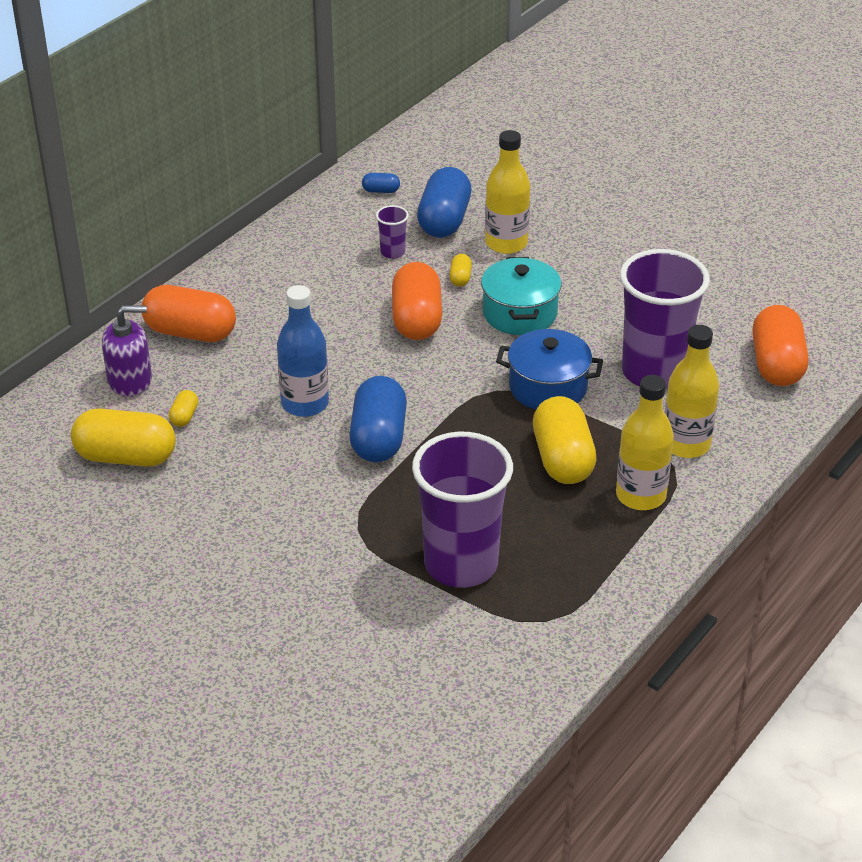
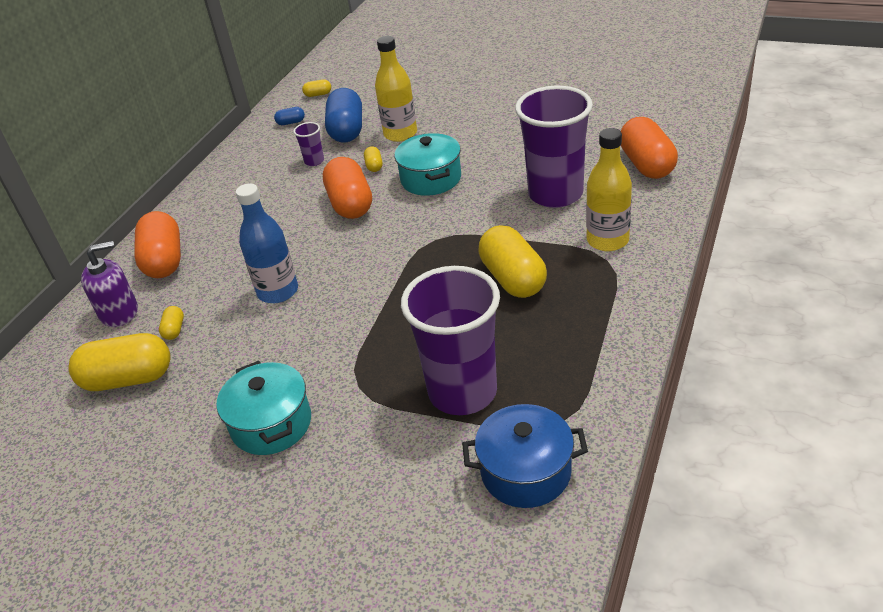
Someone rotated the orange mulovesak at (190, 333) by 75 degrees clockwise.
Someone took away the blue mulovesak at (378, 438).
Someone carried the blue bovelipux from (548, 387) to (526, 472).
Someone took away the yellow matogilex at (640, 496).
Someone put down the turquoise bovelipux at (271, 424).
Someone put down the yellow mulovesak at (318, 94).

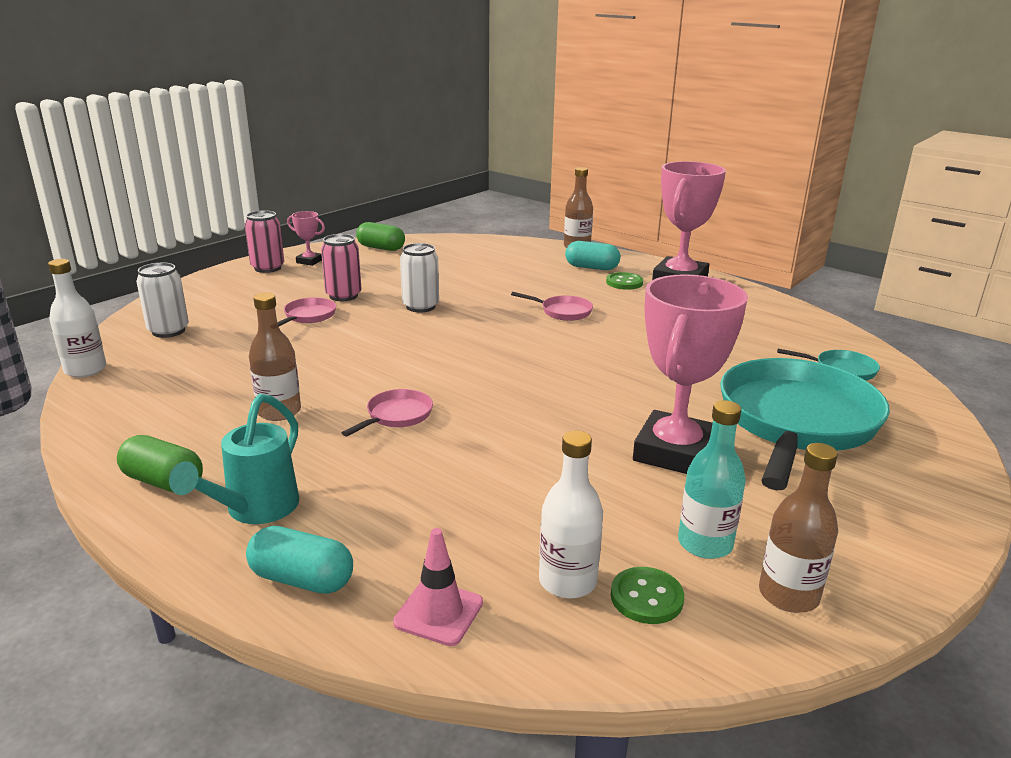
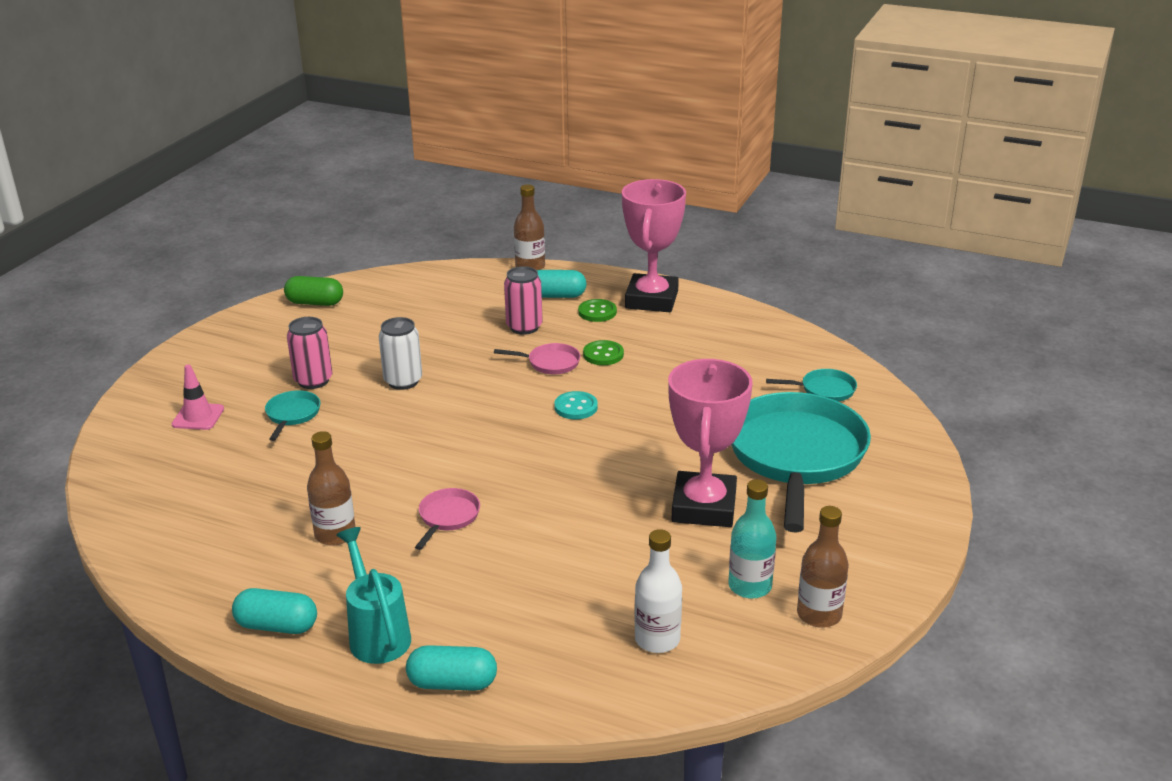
Someone took away the white matogilex at (85, 370).
Someone repainted the green mulovesak at (163, 482), which became the turquoise mulovesak at (277, 626).
Someone took away the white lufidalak at (168, 331).
Someone rotated the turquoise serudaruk at (255, 510) by 150 degrees clockwise.
Someone carried the pink lufidalak from (268, 268) to (524, 327).
Someone repainted the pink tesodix at (308, 316), which became the turquoise tesodix at (292, 415).
Someone took away the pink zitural at (309, 261).
Someone carried the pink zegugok from (438, 613) to (198, 417).
Someone carried the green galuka from (646, 597) to (603, 354).
Someone put down the turquoise galuka at (576, 407).

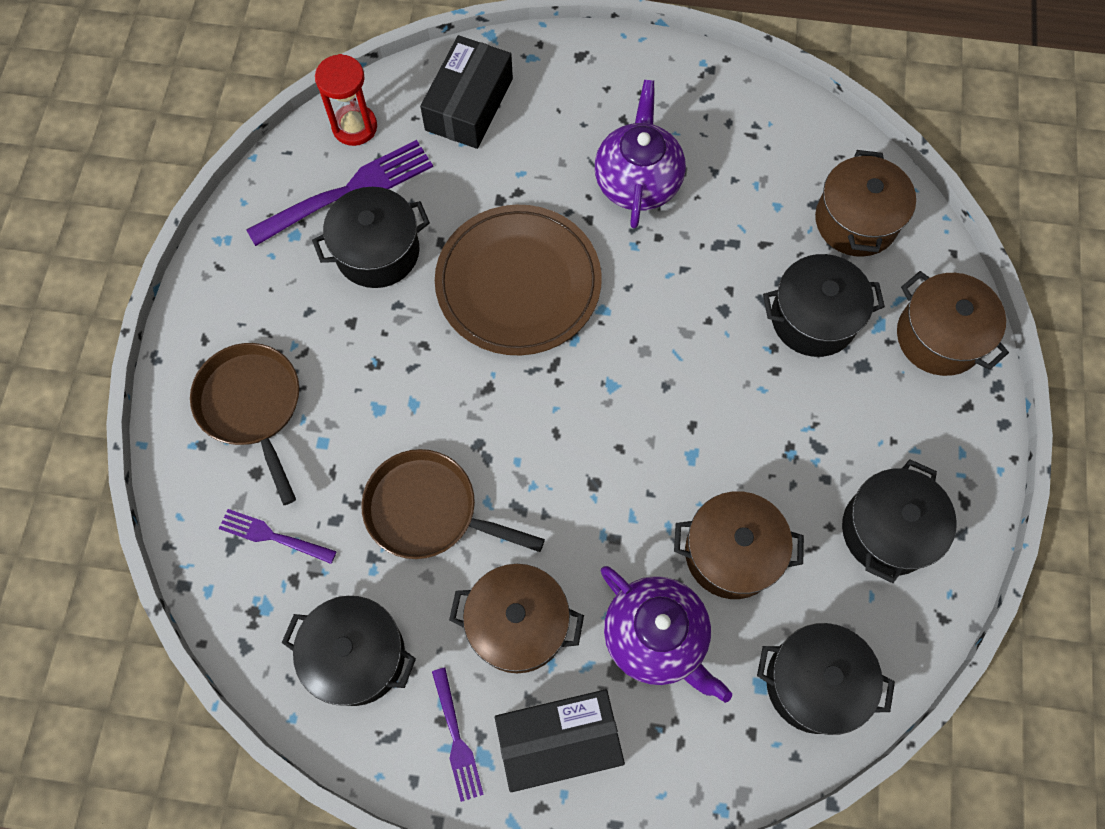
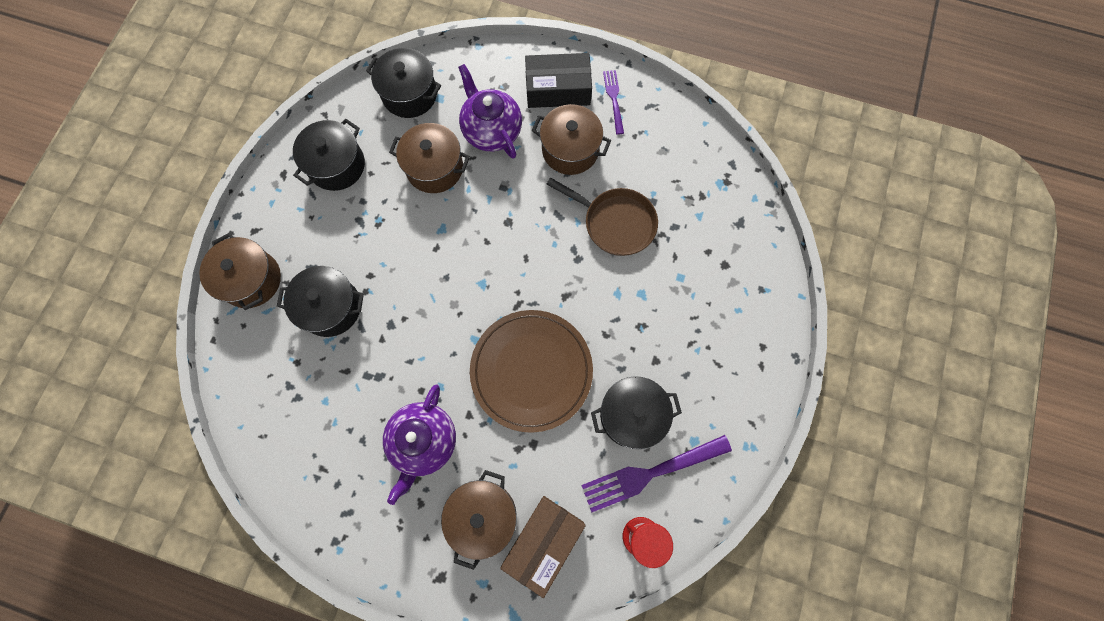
Someone took away the brown tesodix at (252, 406).
Someone took away the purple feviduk at (274, 536).
Someone took away the black bovelipux at (357, 656).
Someone repainted the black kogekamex at (469, 104), which became the brown kogekamex at (543, 542).
Someone carried the brown bovelipux from (856, 221) to (483, 516).

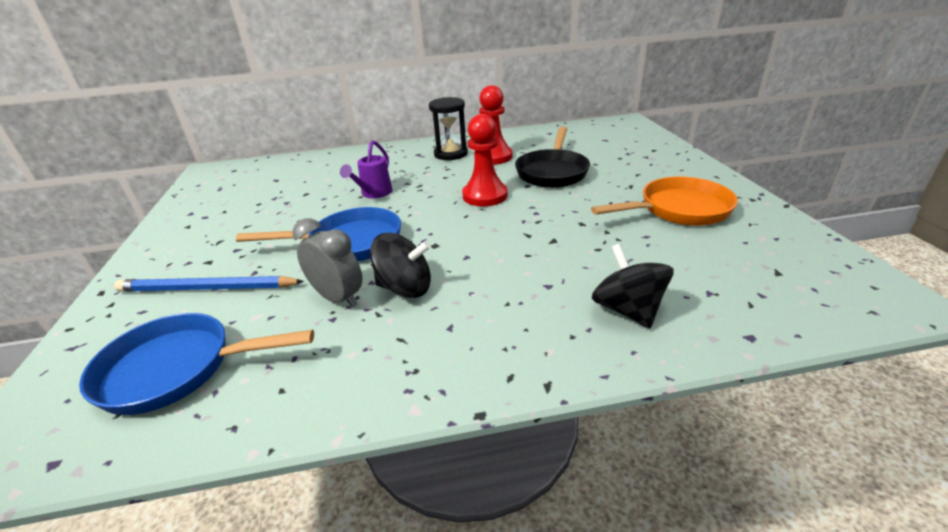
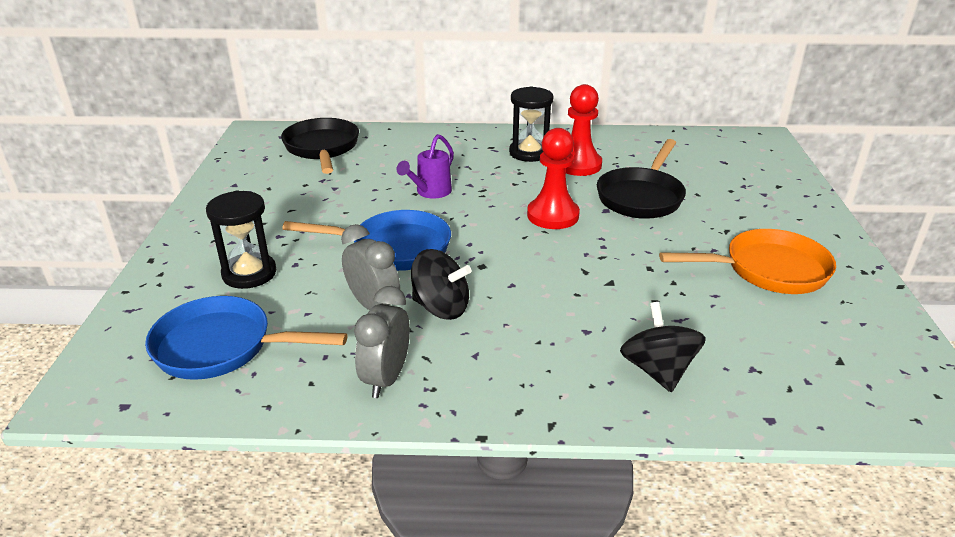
Someone swapped the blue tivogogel at (207, 288) for the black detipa at (249, 273).
Someone put down the black tesodix at (322, 148).
Someone put down the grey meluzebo at (386, 378).

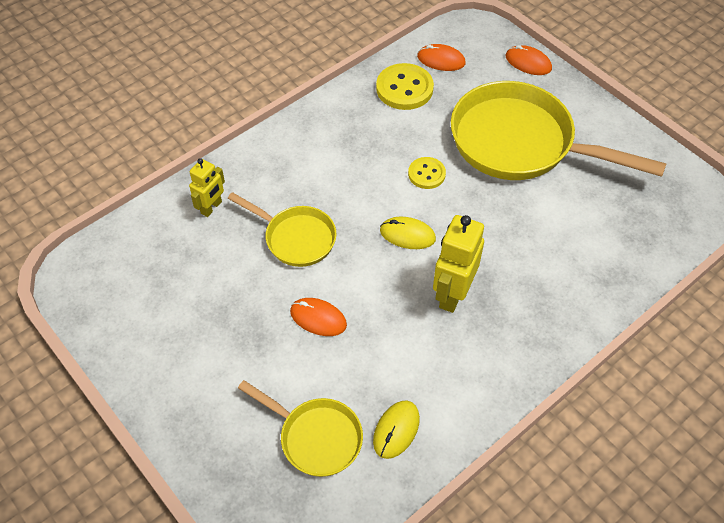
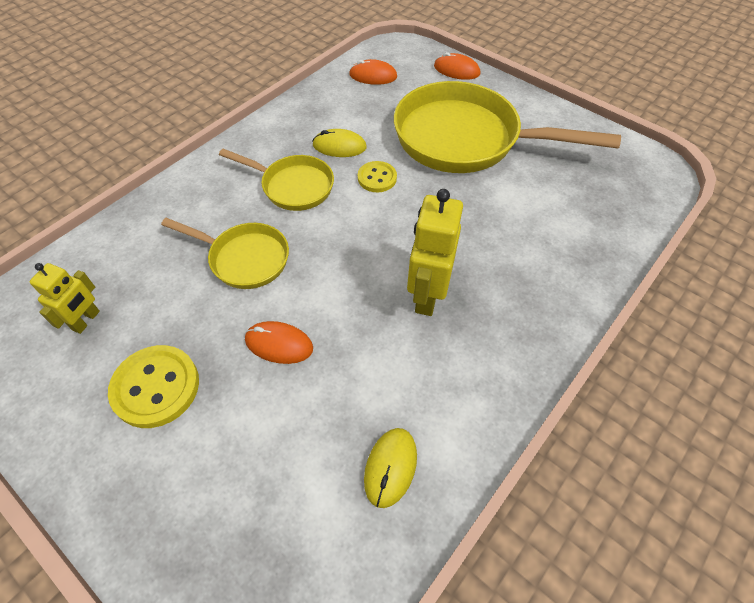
Someone carried the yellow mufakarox from (211, 207) to (86, 320).
Someone carried the yellow tesodix from (315, 437) to (293, 186).
Someone carried the yellow galuka from (404, 88) to (156, 387).
Someone carried the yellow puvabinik from (407, 235) to (339, 146).

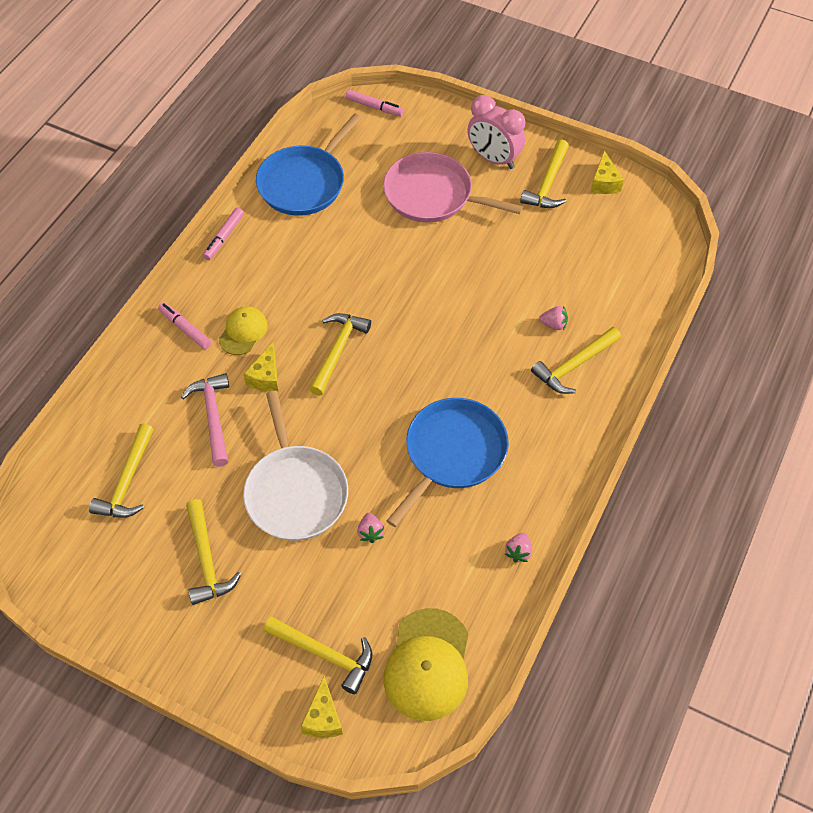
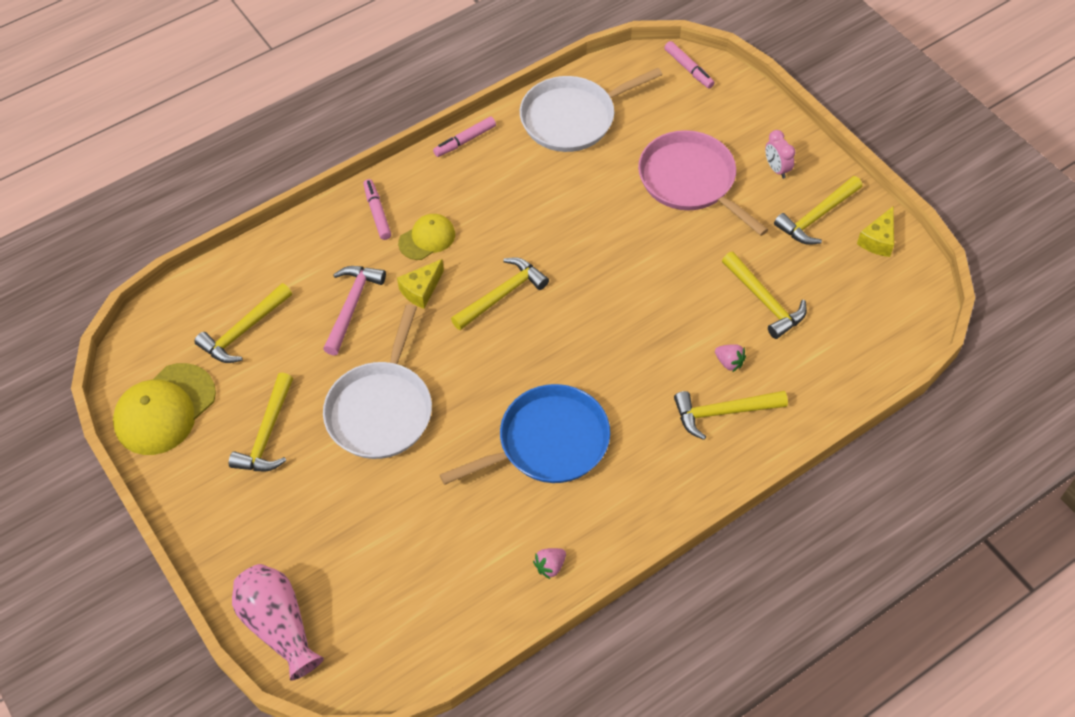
Someone repainted the blue tesodix at (304, 183), which became the white tesodix at (572, 118).
Someone carried the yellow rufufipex from (325, 654) to (764, 300).
Someone swapped the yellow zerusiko at (323, 718) for the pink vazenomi at (279, 625).
Someone took away the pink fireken at (370, 532).
Someone carried the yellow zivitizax from (427, 664) to (165, 409).
Someone scaled the pink meluzebo at (493, 159) by 0.55.

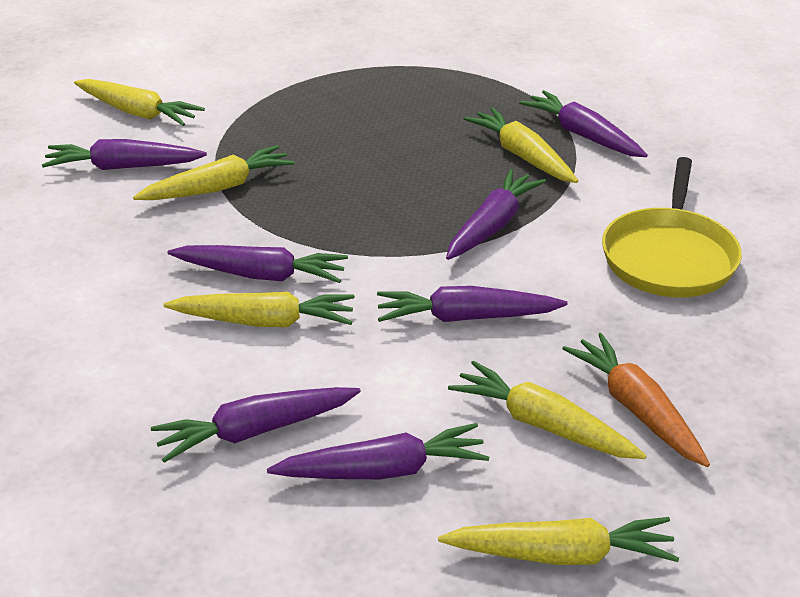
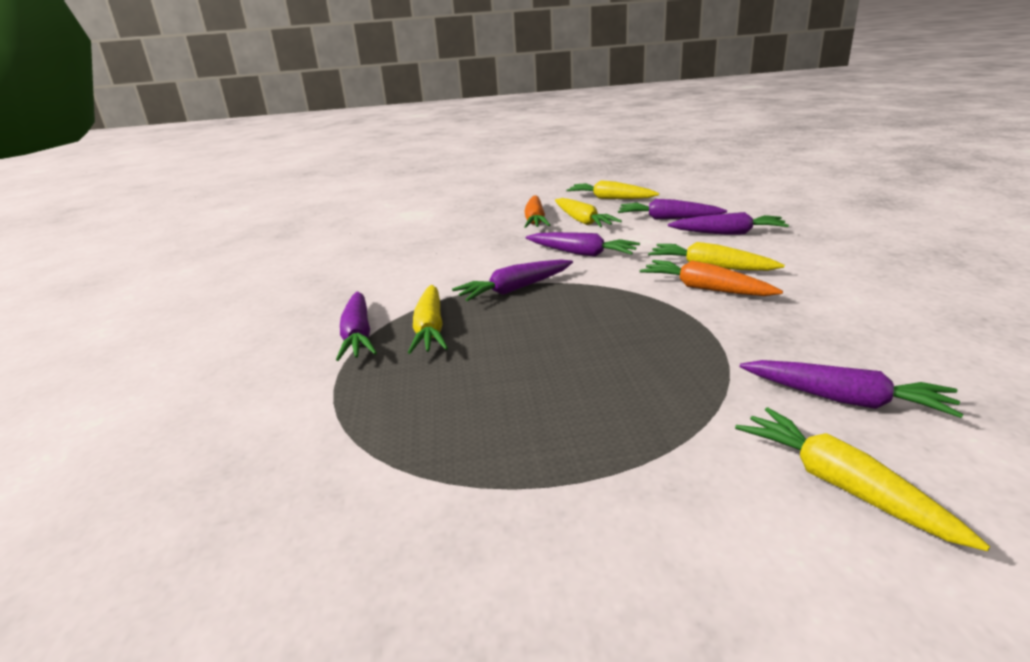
Someone took away the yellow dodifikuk at (218, 188).
Someone repainted the purple dodifikuk at (261, 275), which became the orange dodifikuk at (705, 289).
Someone took away the yellow tesodix at (669, 257).

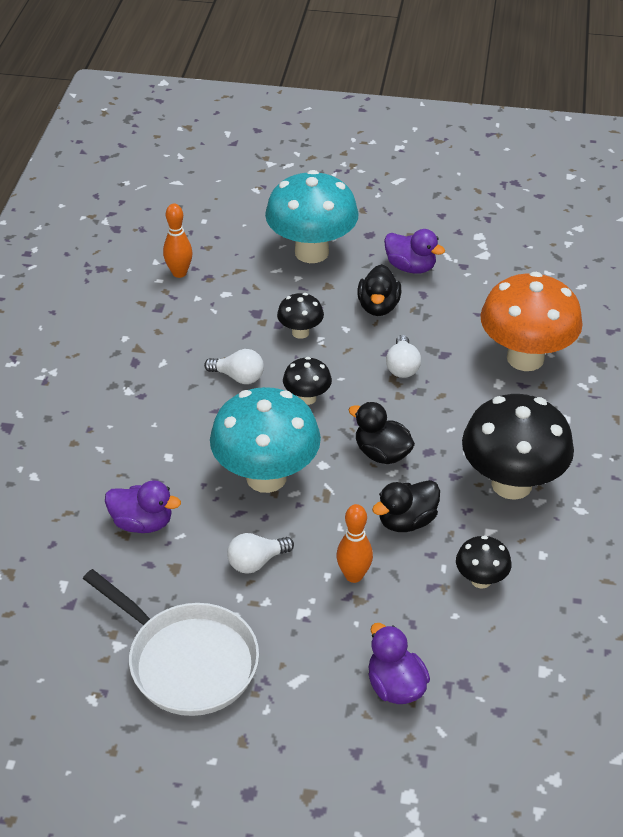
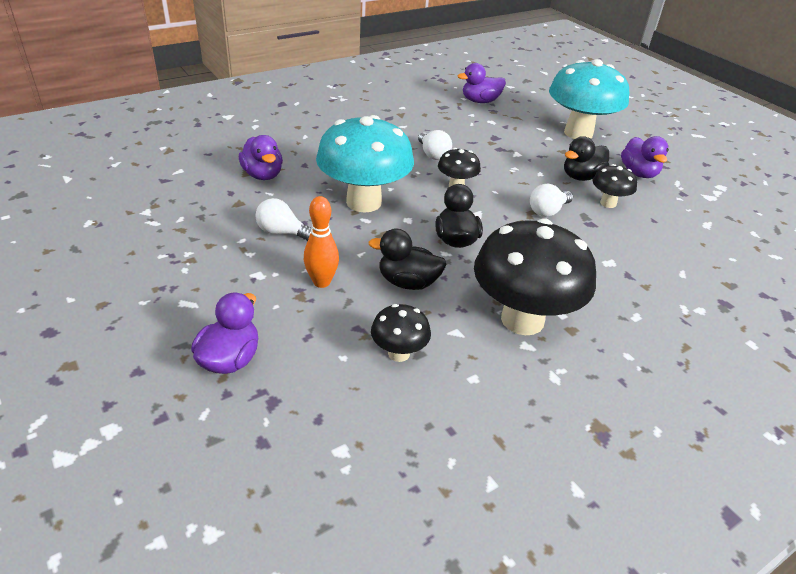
Someone took away the white tesodix at (187, 661).
Someone swapped the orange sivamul at (179, 273) for the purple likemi at (480, 101).
Someone carried the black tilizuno from (300, 332) to (608, 203).
Someone took away the orange tilizuno at (525, 358).

